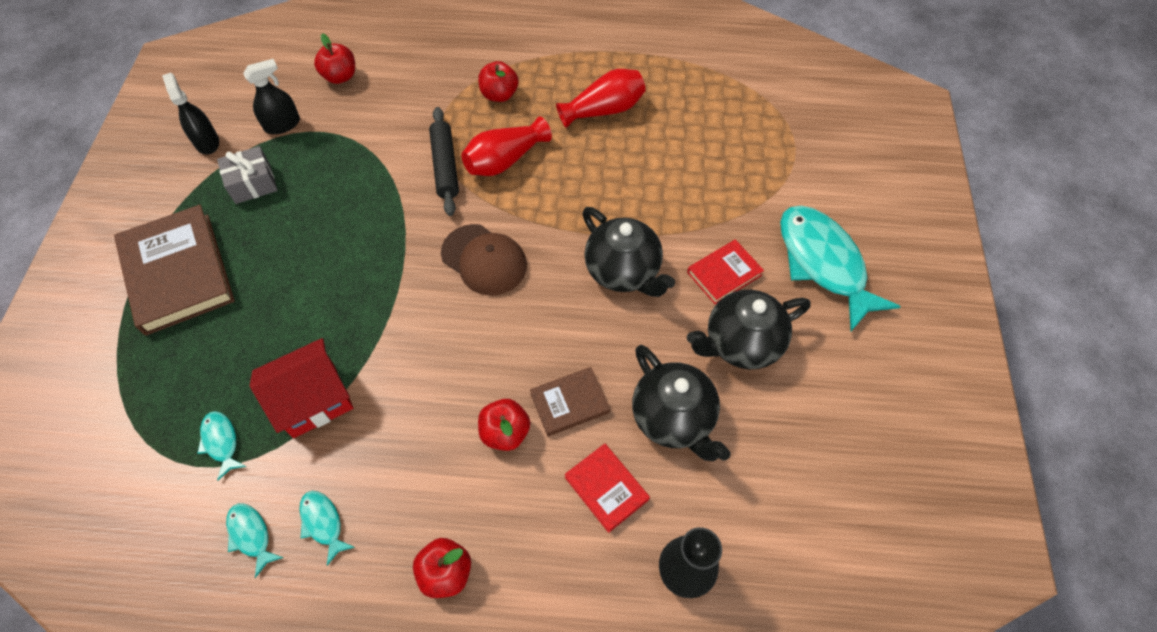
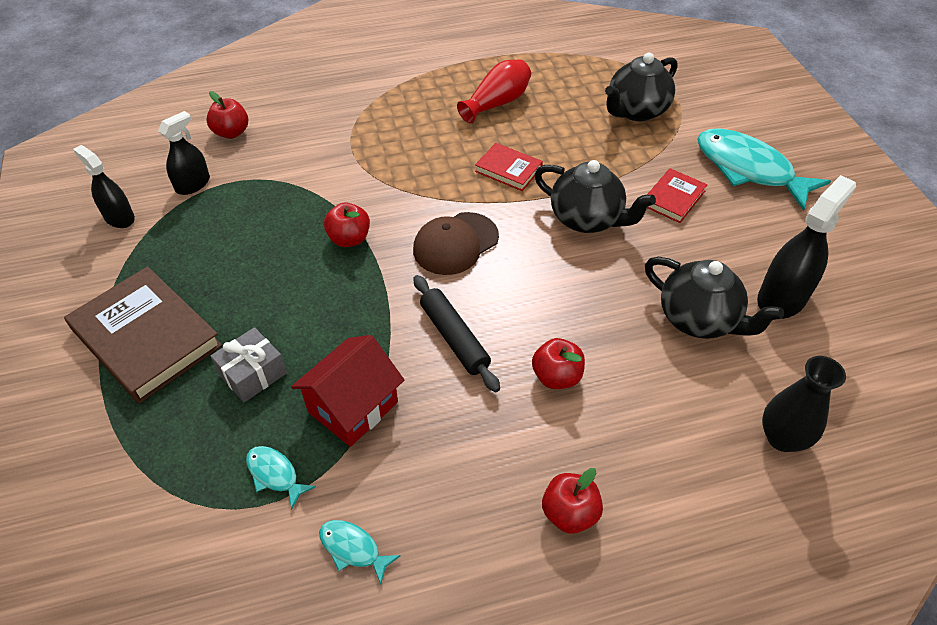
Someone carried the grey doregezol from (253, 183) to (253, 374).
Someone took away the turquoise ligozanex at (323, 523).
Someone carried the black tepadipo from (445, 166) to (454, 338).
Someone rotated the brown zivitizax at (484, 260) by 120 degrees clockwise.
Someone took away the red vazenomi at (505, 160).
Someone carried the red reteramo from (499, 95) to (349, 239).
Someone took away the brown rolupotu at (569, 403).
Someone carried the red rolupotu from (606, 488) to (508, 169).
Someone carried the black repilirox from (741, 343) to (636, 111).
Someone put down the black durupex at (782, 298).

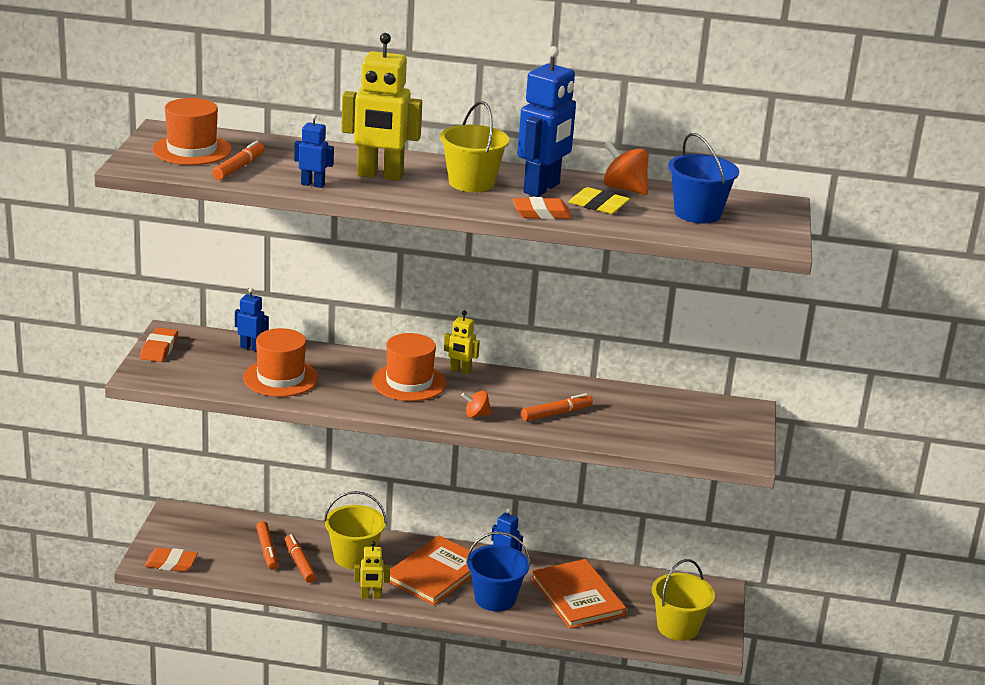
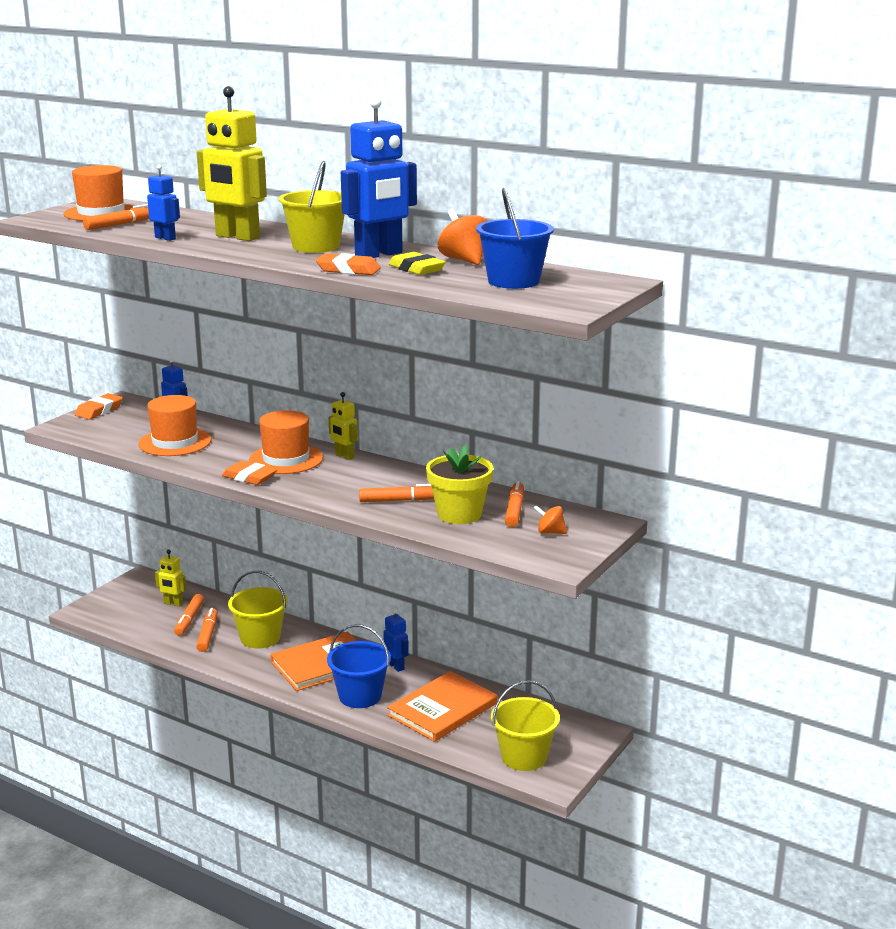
Someone carried the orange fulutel from (171, 563) to (249, 477).
Someone carried the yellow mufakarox from (371, 596) to (173, 603).
Someone carried the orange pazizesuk from (476, 415) to (550, 532).
Someone rotated the orange rolupotu at (577, 597) by 45 degrees clockwise.
Someone put down the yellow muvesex at (459, 514).
Someone put down the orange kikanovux at (514, 510).

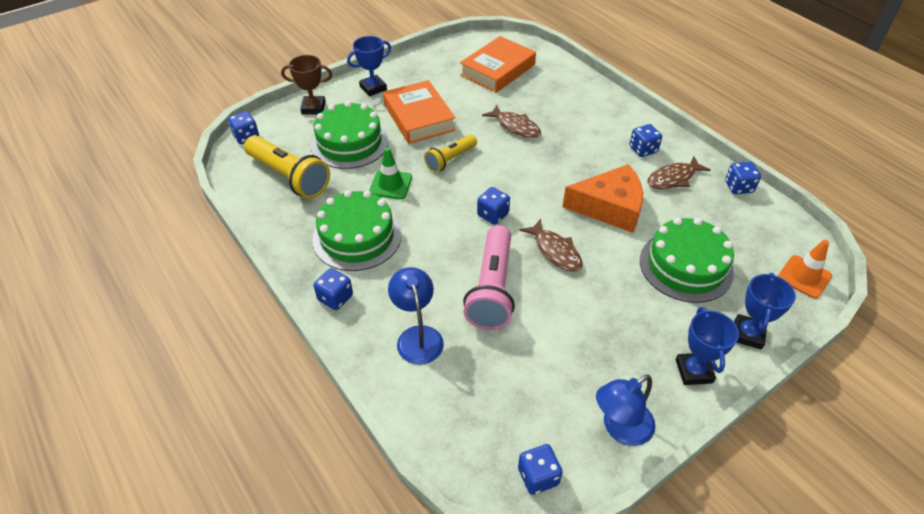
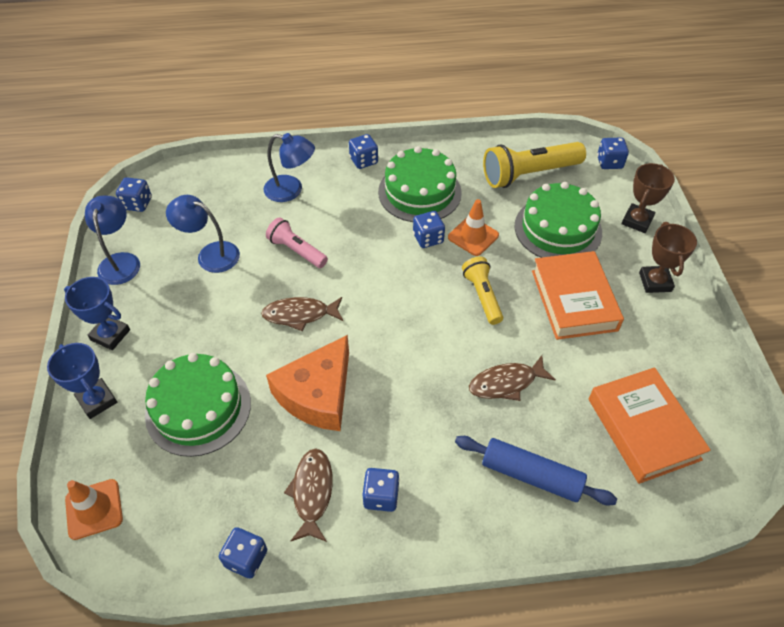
Someone repainted the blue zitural at (373, 88), which became the brown zitural at (655, 282).
Someone repainted the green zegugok at (391, 185), which became the orange zegugok at (473, 236).
Someone rotated the orange rolupotu at (419, 117) by 75 degrees clockwise.
Someone scaled the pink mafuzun at (492, 289) by 0.60.
Someone carried the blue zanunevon from (493, 215) to (428, 238).
Someone put down the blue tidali at (210, 254).
Someone put down the blue tepadipo at (531, 475).

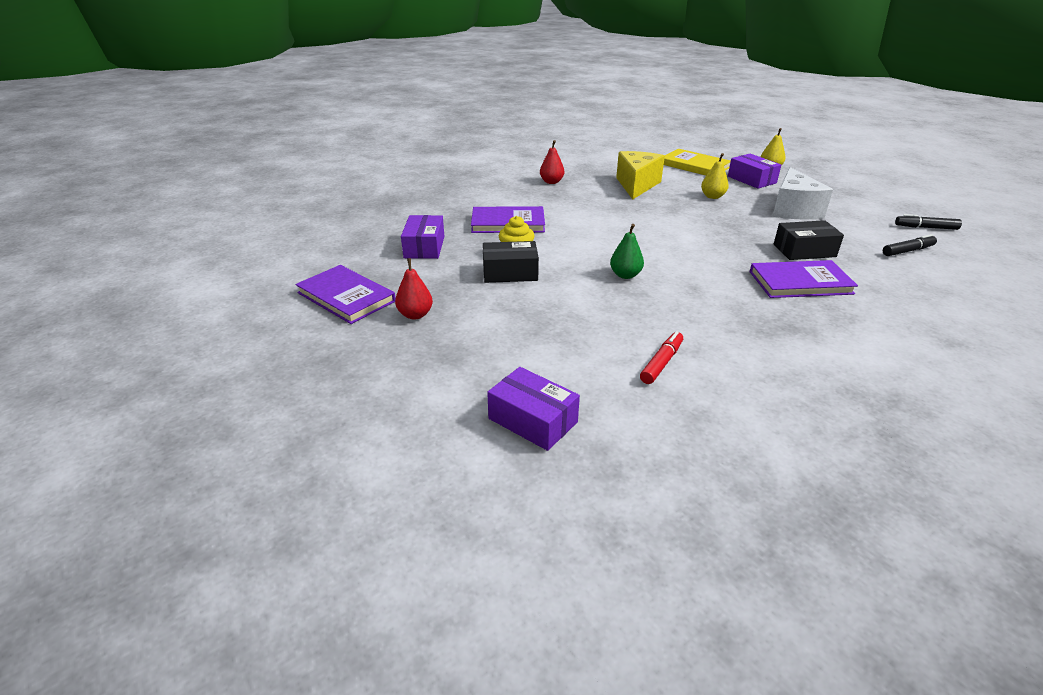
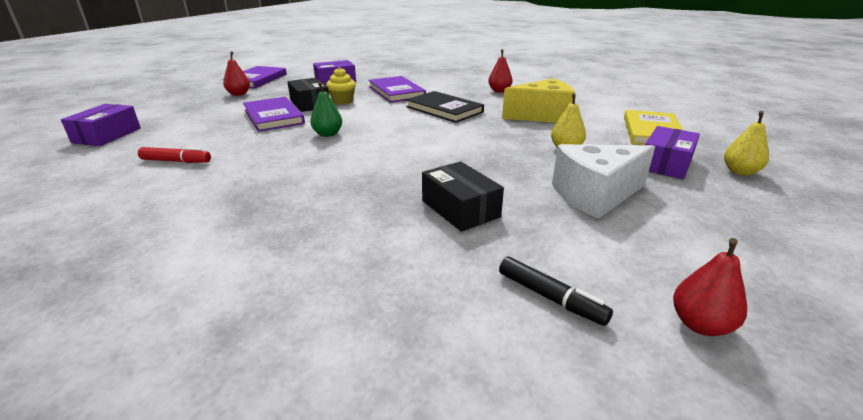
Someone carried the purple rolupotu from (800, 282) to (273, 117).
Someone swapped the black kikanovux at (926, 227) for the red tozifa at (700, 325).
Someone put down the black rolupotu at (444, 109).

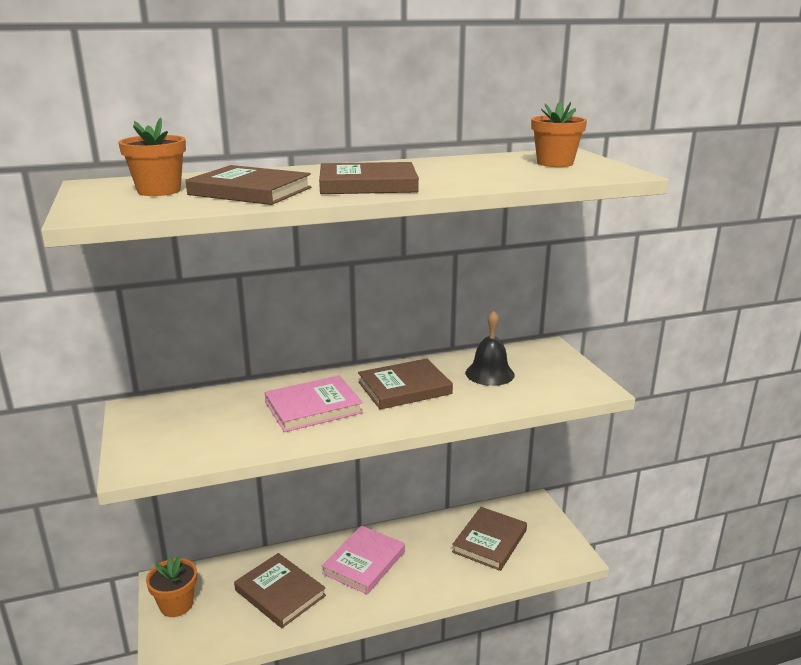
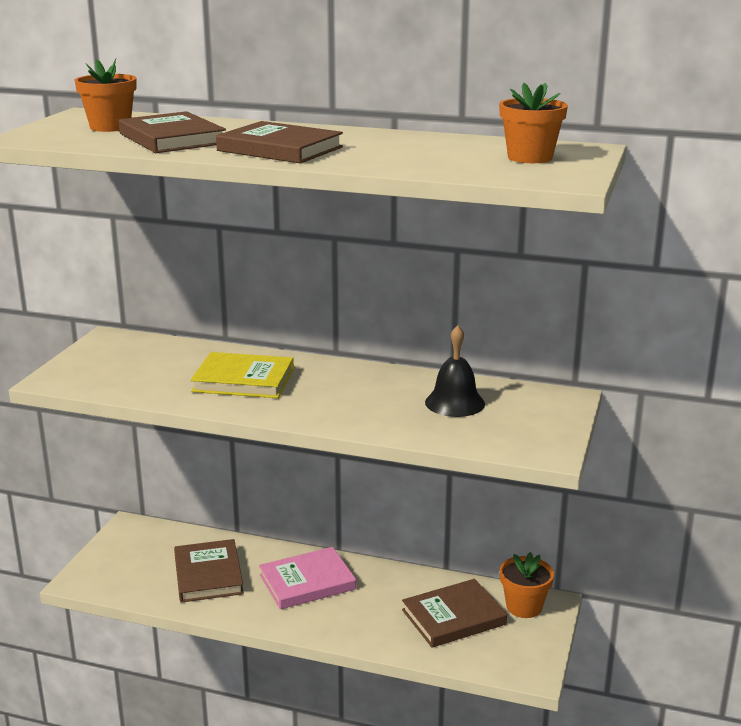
Someone carried the orange muvesex from (176, 605) to (524, 607).
Someone repainted the pink rolupotu at (313, 407), which became the yellow rolupotu at (243, 380).
Someone took away the brown rolupotu at (404, 388).

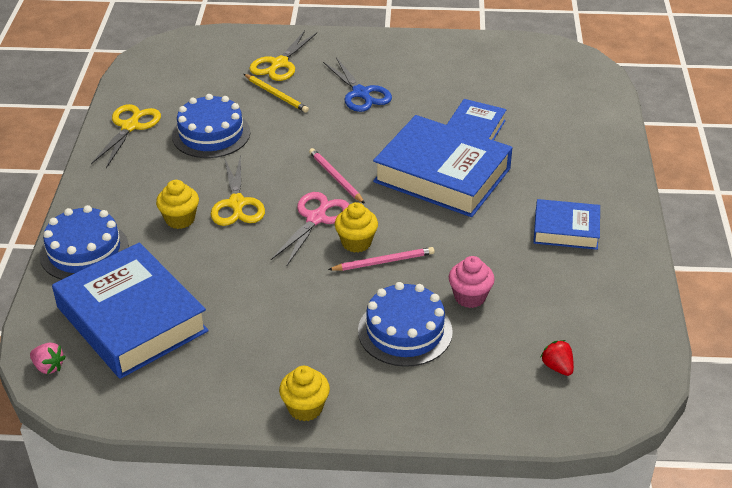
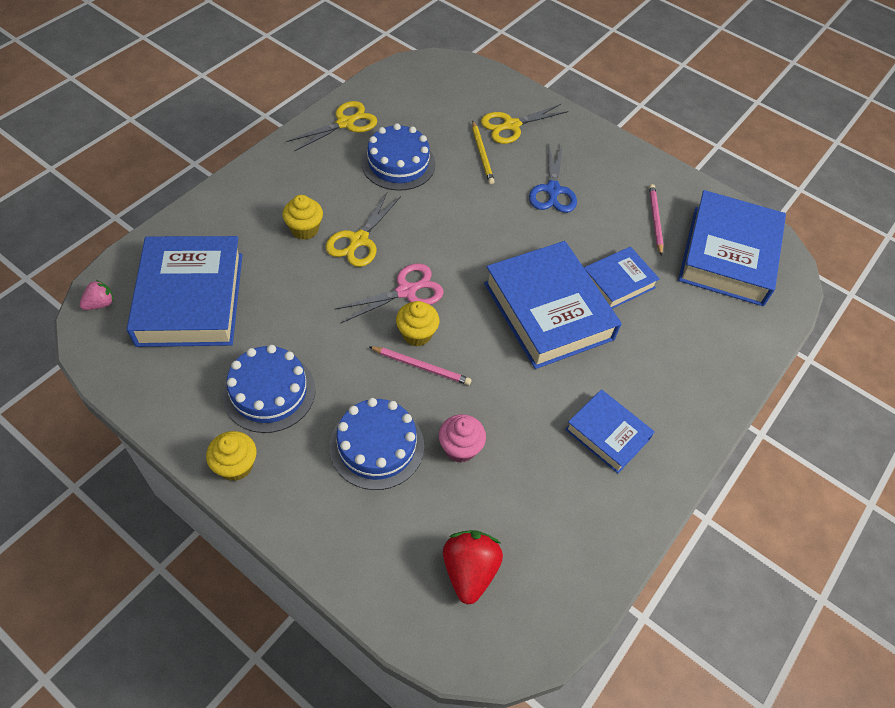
Someone rotated the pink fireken at (48, 367) by 105 degrees counterclockwise.
Someone carried the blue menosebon from (84, 251) to (269, 392).
Someone carried the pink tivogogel from (335, 177) to (655, 220).
Someone scaled the red fireken at (557, 367) by 1.78.
Someone put down the blue rolupotu at (728, 255).

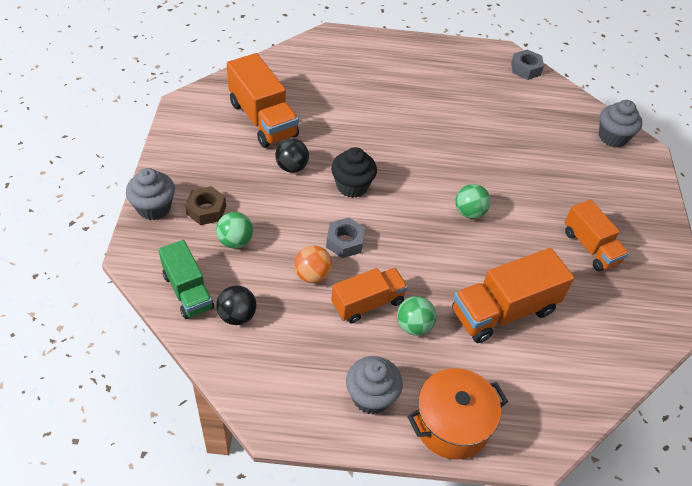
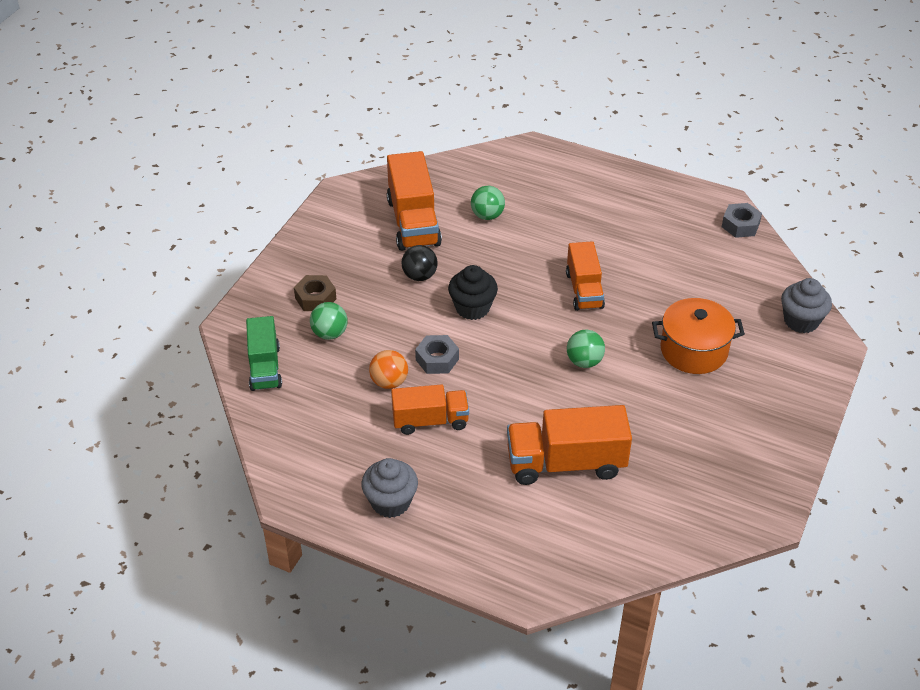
Someone took away the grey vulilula at (154, 208).
Someone took away the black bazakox at (237, 316).
Someone carried the green bazakox from (413, 326) to (487, 215).
Someone carried the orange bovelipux from (451, 424) to (693, 350).
Someone carried the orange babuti from (590, 247) to (584, 290).

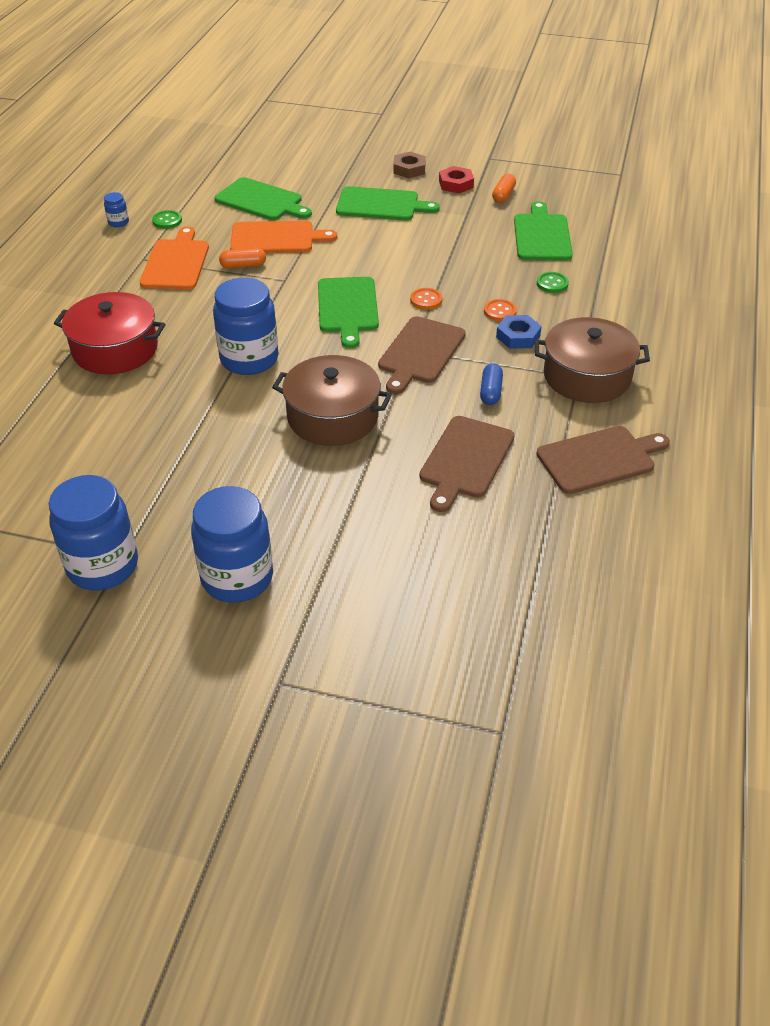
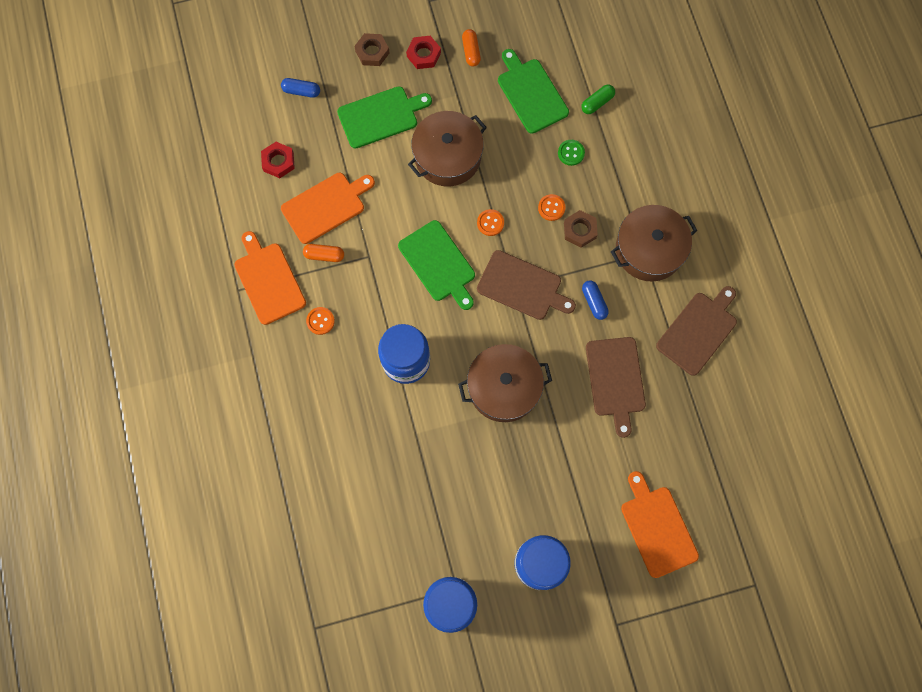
Someone took away the red bovelipux at (115, 349).
Someone took away the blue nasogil at (118, 222).
Someone took away the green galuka at (167, 221).
Someone swapped the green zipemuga at (261, 201) for the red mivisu at (278, 162).
Someone rotated the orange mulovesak at (243, 265) by 45 degrees clockwise.
Someone rotated the brown zipemuga at (420, 352) by 60 degrees counterclockwise.
Someone repainted the blue mivisu at (518, 336), which became the brown mivisu at (579, 230).
Someone put down the blue mulovesak at (301, 91).
Someone put down the orange galuka at (320, 321).
Someone put down the brown bovelipux at (447, 156).
Someone put down the green mulovesak at (597, 103).
Someone put down the orange zipemuga at (657, 528).

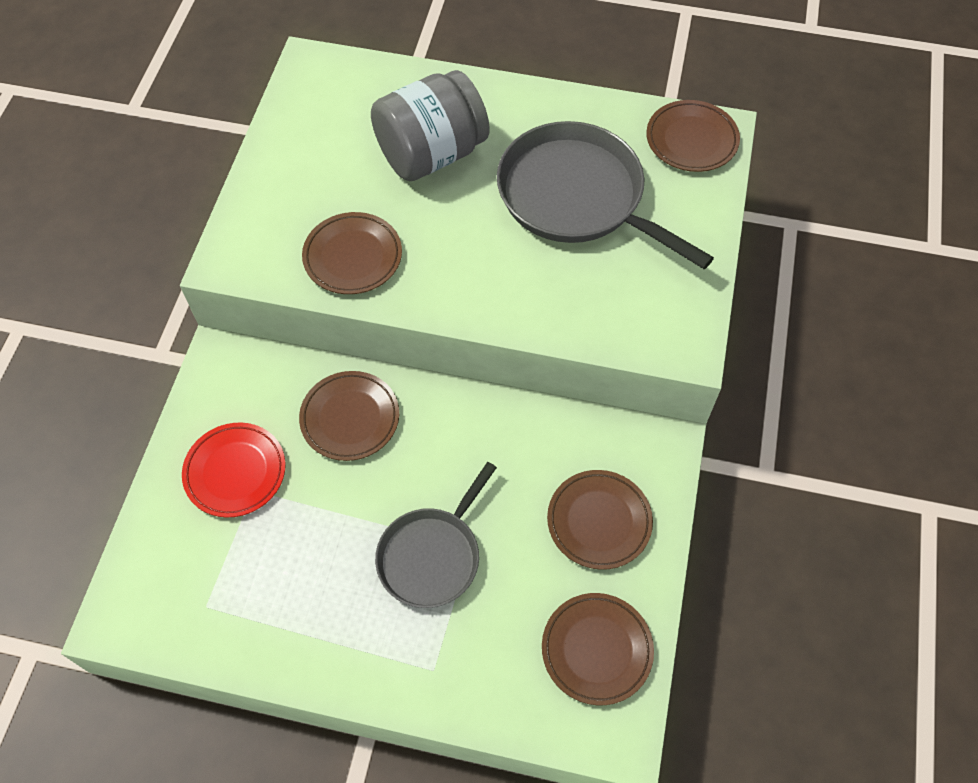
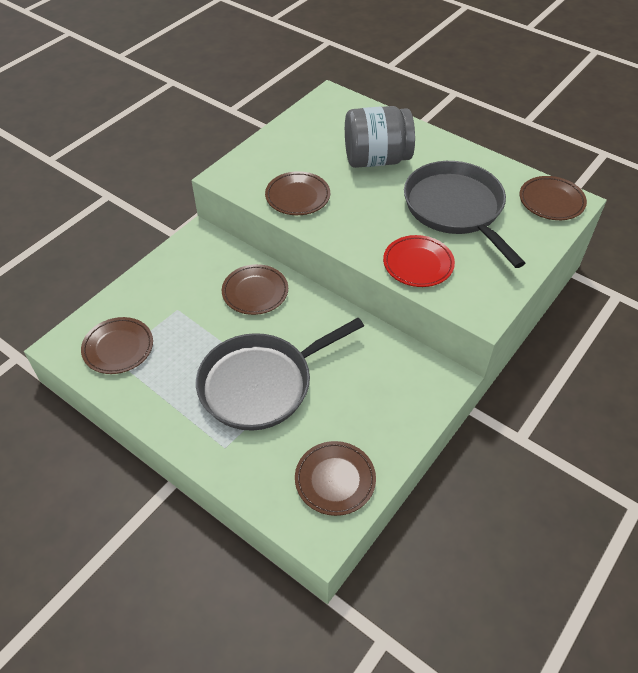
Someone carried the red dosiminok from (235, 472) to (418, 264).
Someone scaled the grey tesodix at (432, 556) by 1.58.
Someone carried the brown dosiminok from (599, 521) to (118, 348).

